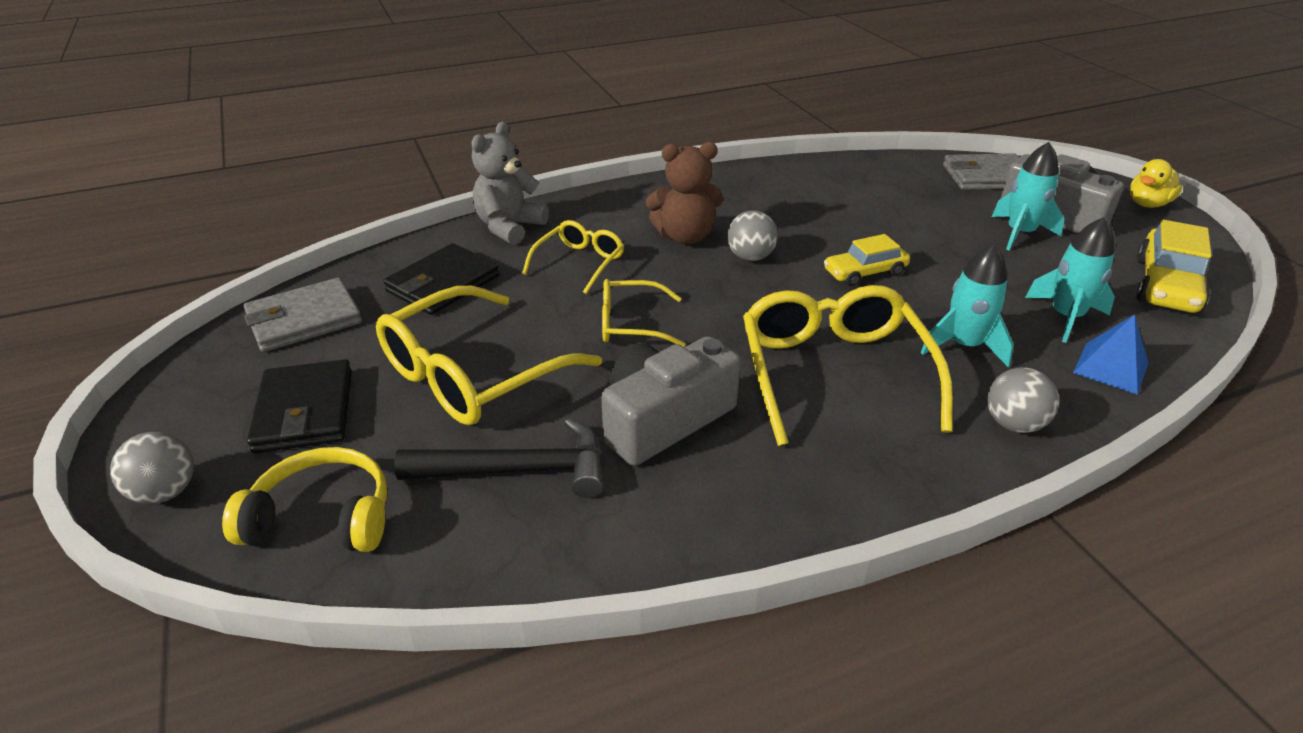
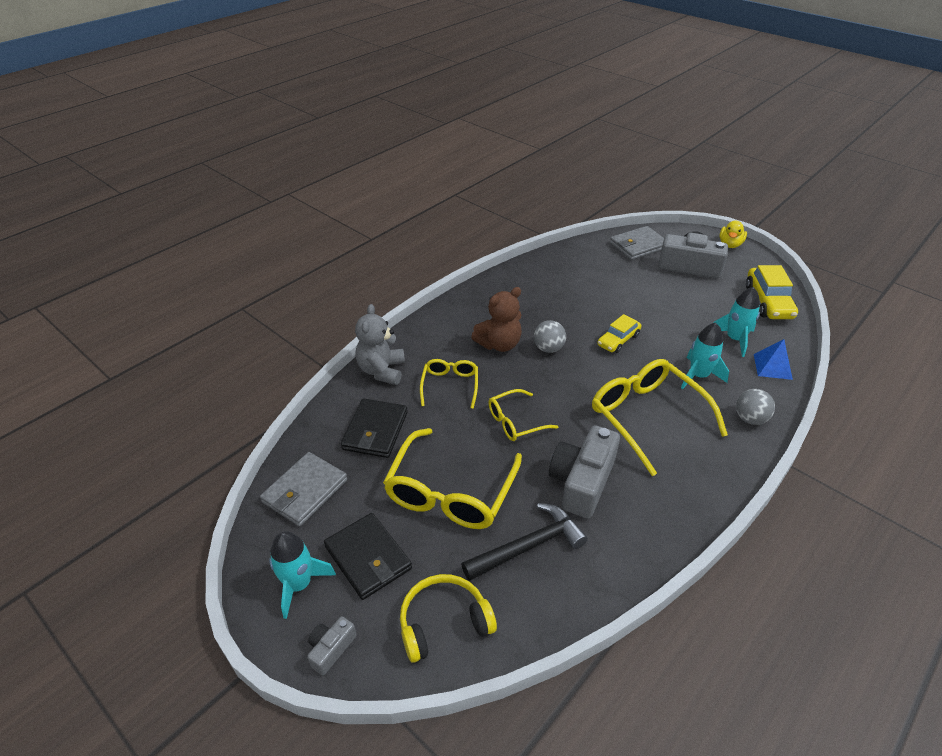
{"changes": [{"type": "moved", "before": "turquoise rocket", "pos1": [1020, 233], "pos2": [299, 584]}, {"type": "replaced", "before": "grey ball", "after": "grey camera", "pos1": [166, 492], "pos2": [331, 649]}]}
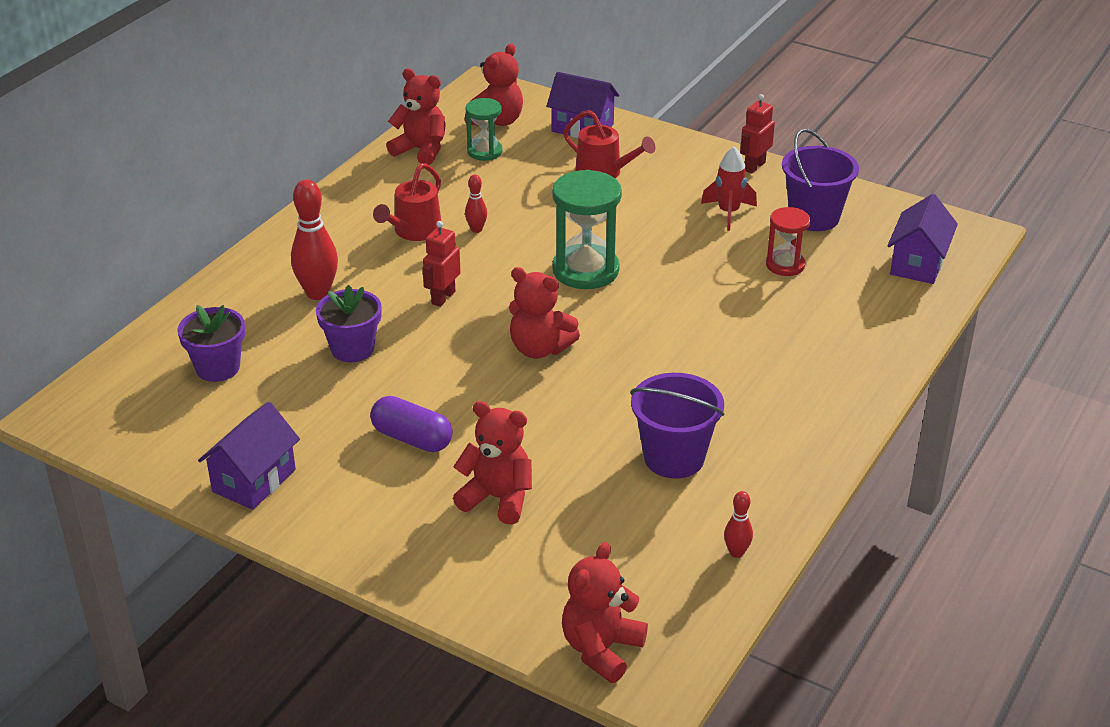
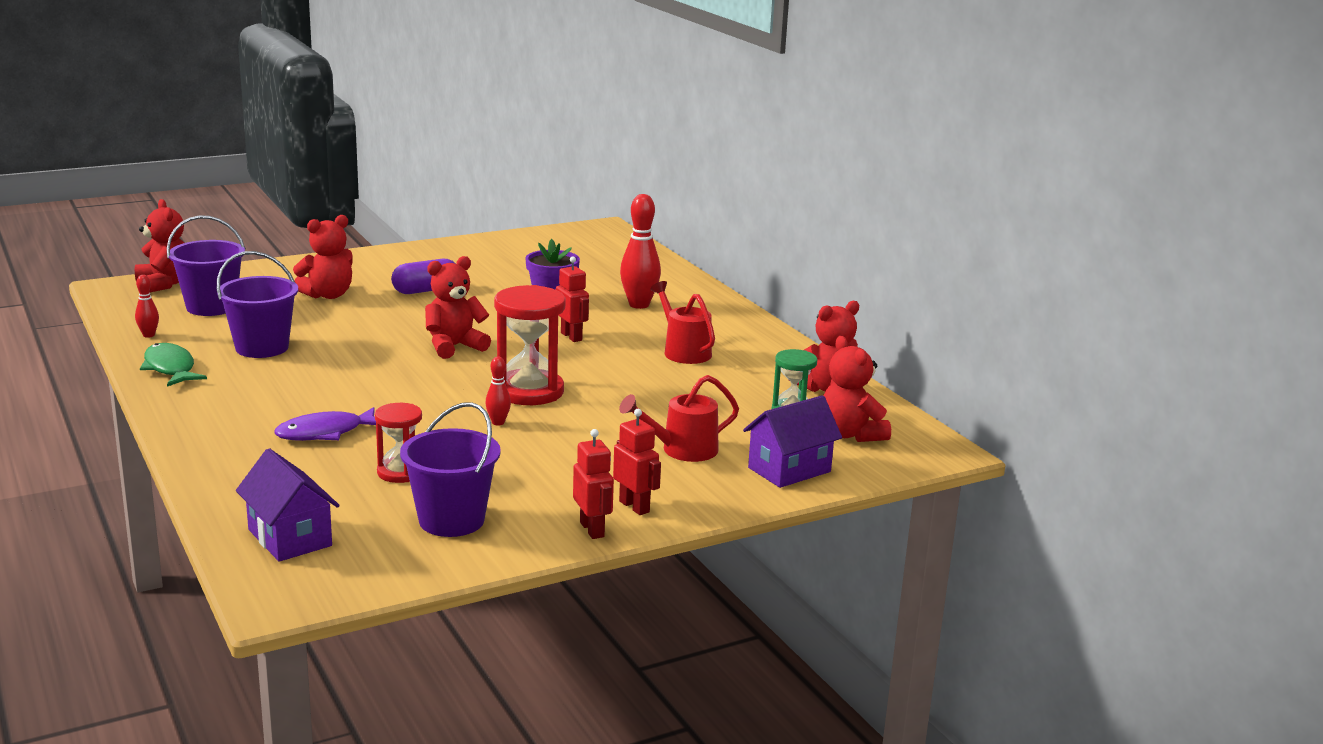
{"changes": [{"type": "added", "after": "green fish", "pos2": [170, 368]}, {"type": "added", "after": "purple bucket", "pos2": [211, 307]}, {"type": "added", "after": "purple fish", "pos2": [325, 433]}, {"type": "moved", "before": "red bowling pin", "pos1": [476, 229], "pos2": [498, 422]}, {"type": "recoloured", "before": "green hourglass", "after": "red hourglass", "pos1": [585, 270], "pos2": [529, 391]}, {"type": "added", "after": "red robot", "pos2": [634, 506]}, {"type": "removed", "before": "purple flower pot", "pos1": [218, 368]}, {"type": "removed", "before": "purple house", "pos1": [254, 480]}, {"type": "removed", "before": "red rocket", "pos1": [728, 213]}]}
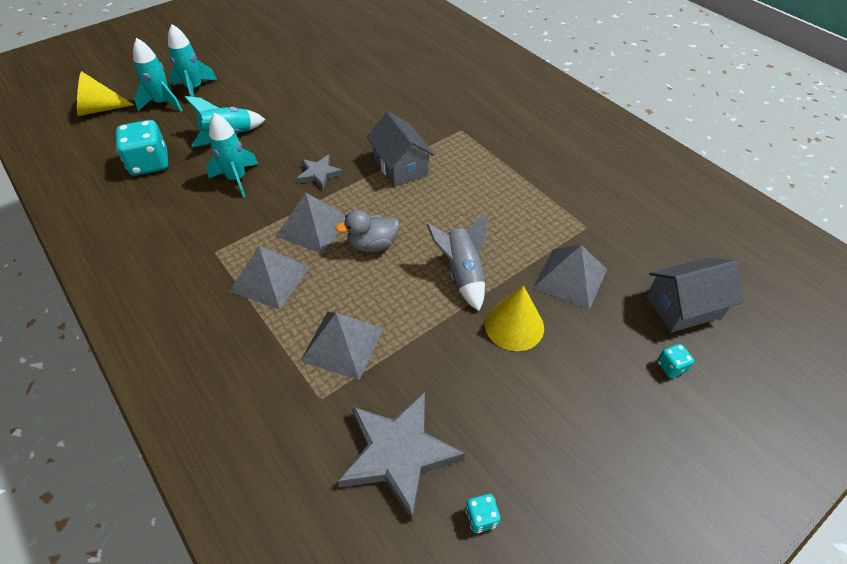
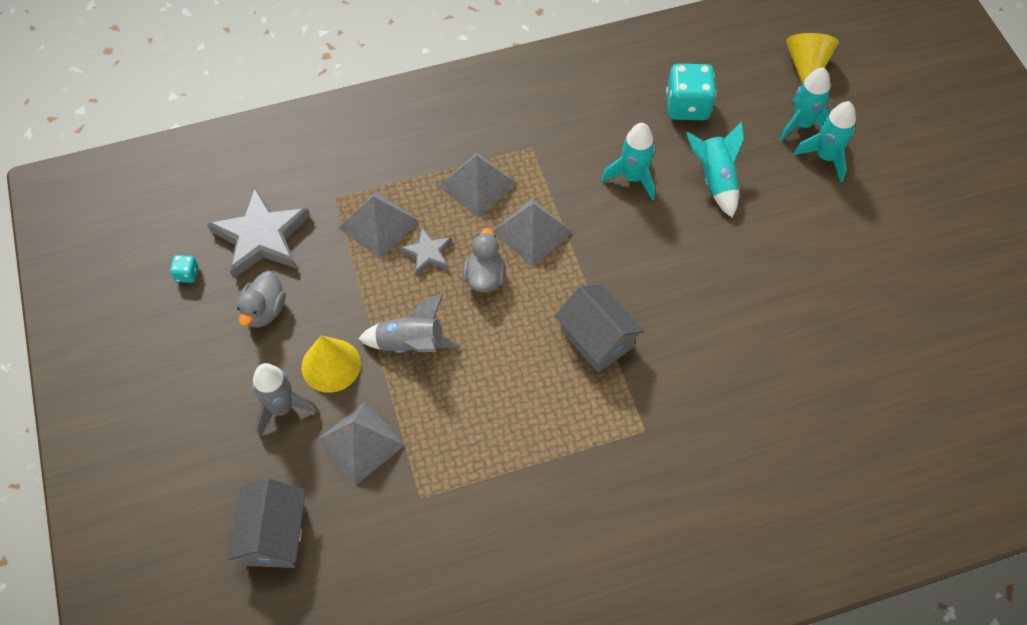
{"changes": [{"type": "added", "after": "grey duck", "pos2": [264, 310]}, {"type": "added", "after": "grey rocket", "pos2": [282, 408]}, {"type": "moved", "before": "grey star", "pos1": [319, 174], "pos2": [427, 253]}, {"type": "turned", "before": "grey house", "pos1": [400, 166], "pos2": [597, 338], "turn": 60}, {"type": "removed", "before": "turquoise dice", "pos1": [671, 367]}]}
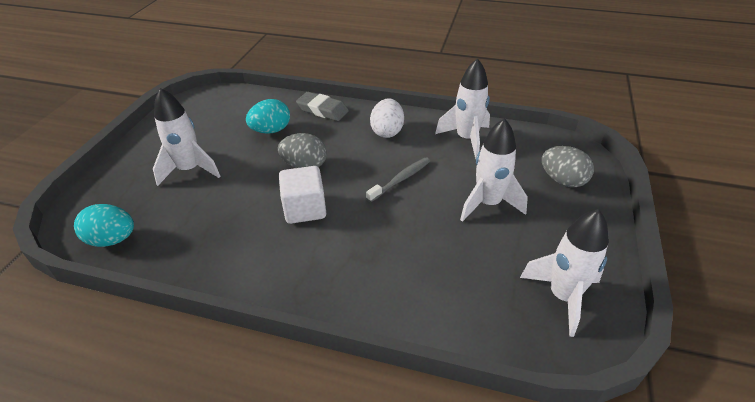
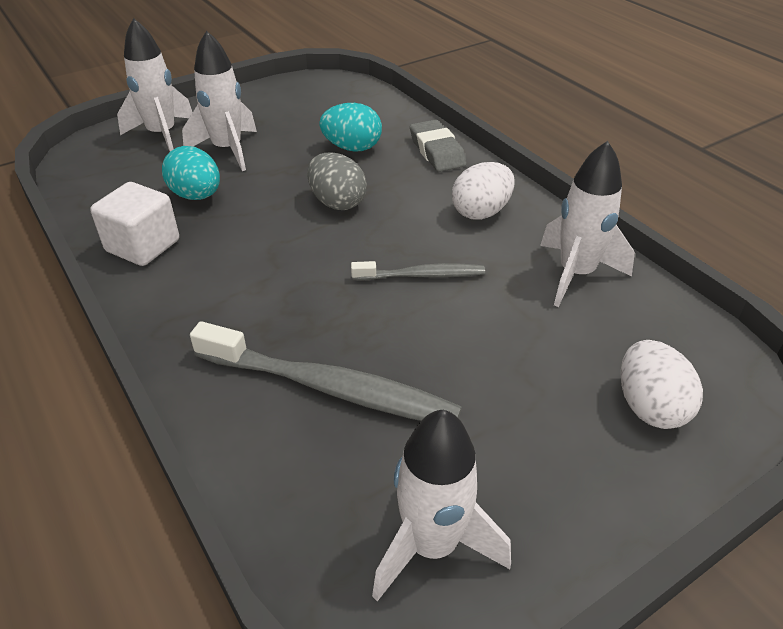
{"changes": [{"type": "moved", "before": "white cube", "pos1": [305, 209], "pos2": [143, 246]}, {"type": "moved", "before": "white rocket", "pos1": [488, 204], "pos2": [162, 135]}, {"type": "moved", "before": "turquoise egg", "pos1": [112, 240], "pos2": [196, 196]}, {"type": "added", "after": "grey toothbrush", "pos2": [330, 387]}, {"type": "recoloured", "before": "grey egg", "after": "white egg", "pos1": [562, 180], "pos2": [649, 406]}]}
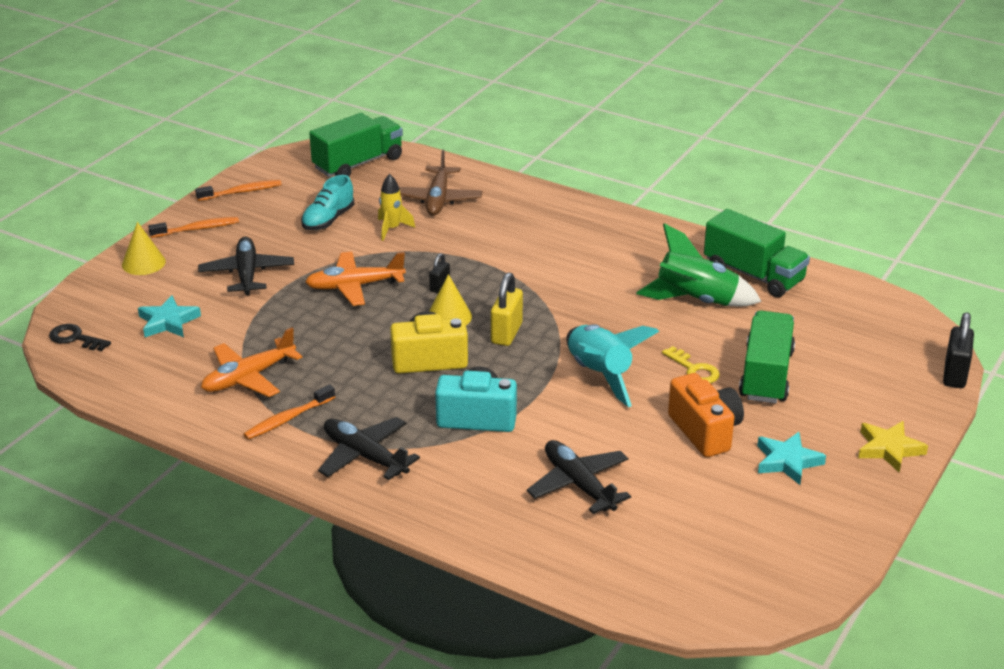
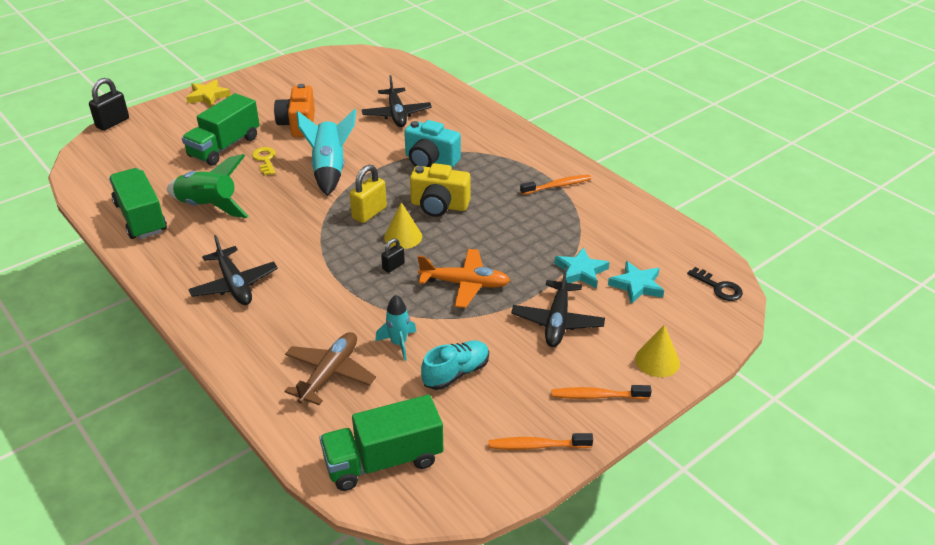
{"changes": [{"type": "moved", "before": "black plane", "pos1": [365, 456], "pos2": [234, 285]}, {"type": "recoloured", "before": "yellow rocket", "after": "turquoise rocket", "pos1": [392, 229], "pos2": [398, 344]}, {"type": "moved", "before": "turquoise star", "pos1": [787, 461], "pos2": [580, 271]}, {"type": "removed", "before": "orange plane", "pos1": [248, 377]}]}
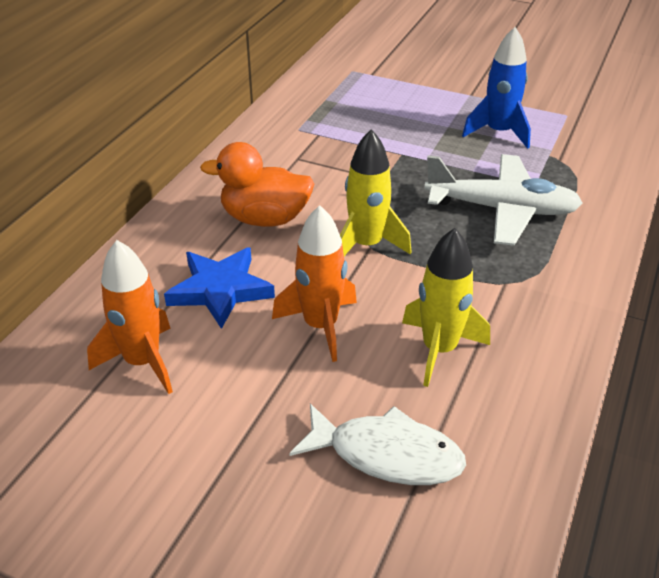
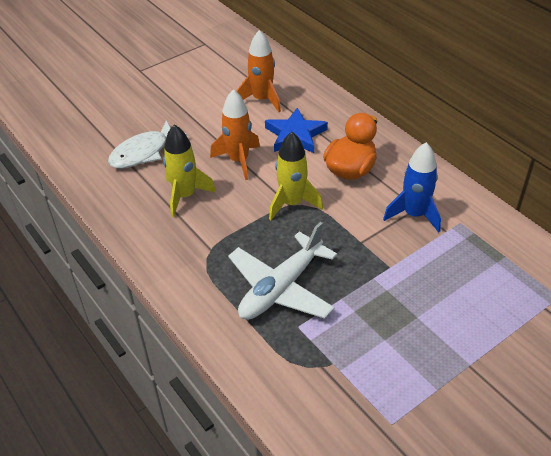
{"changes": [{"type": "moved", "before": "blue rocket", "pos1": [498, 132], "pos2": [414, 215]}]}
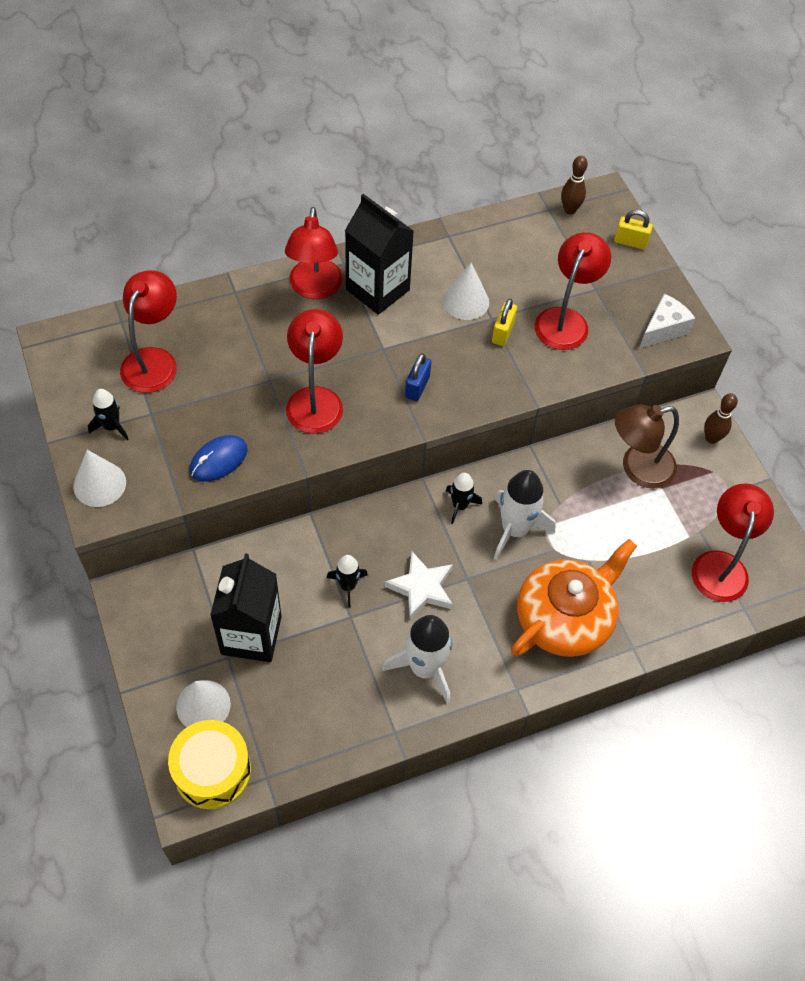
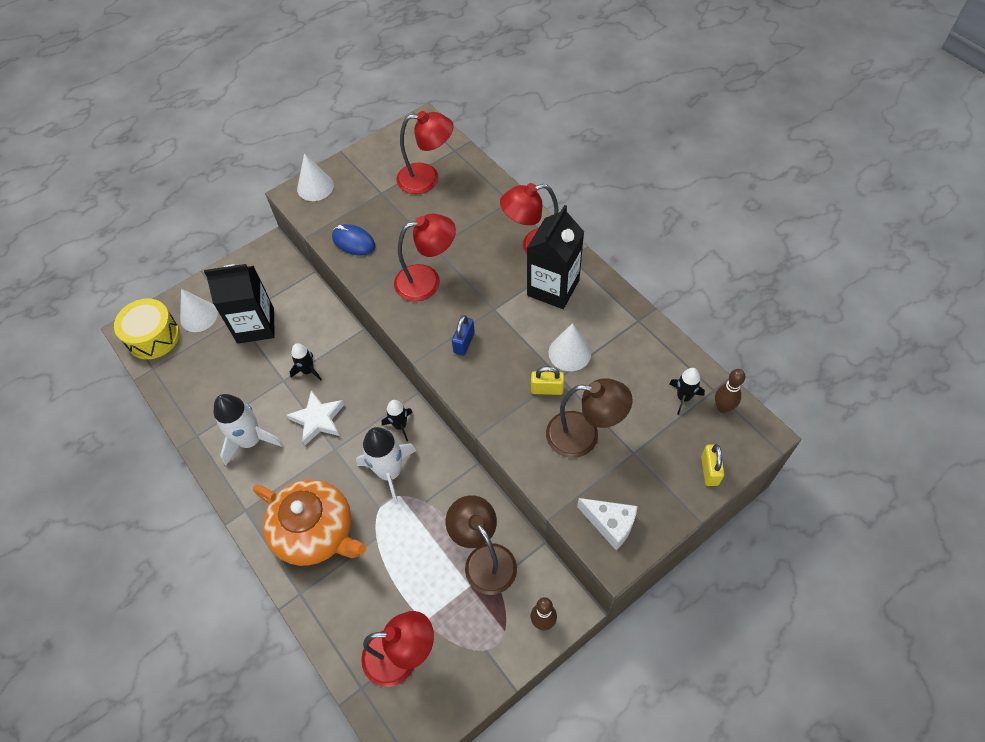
{"changes": [{"type": "turned", "before": "blue padlock", "pos1": [417, 387], "pos2": [464, 343], "turn": -75}, {"type": "recoloured", "before": "red lamp", "after": "brown lamp", "pos1": [565, 320], "pos2": [583, 436]}, {"type": "moved", "before": "black rocket", "pos1": [111, 426], "pos2": [683, 397]}]}
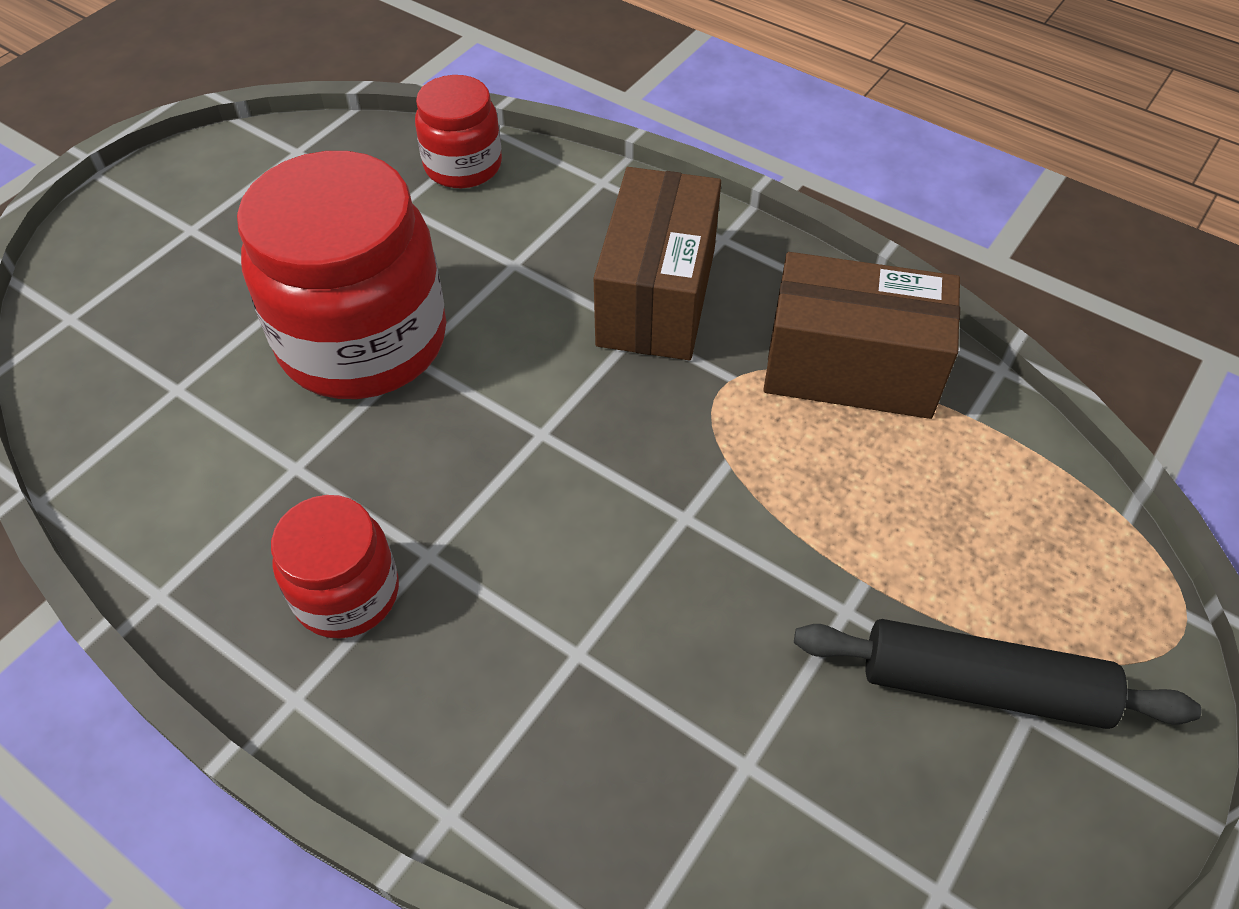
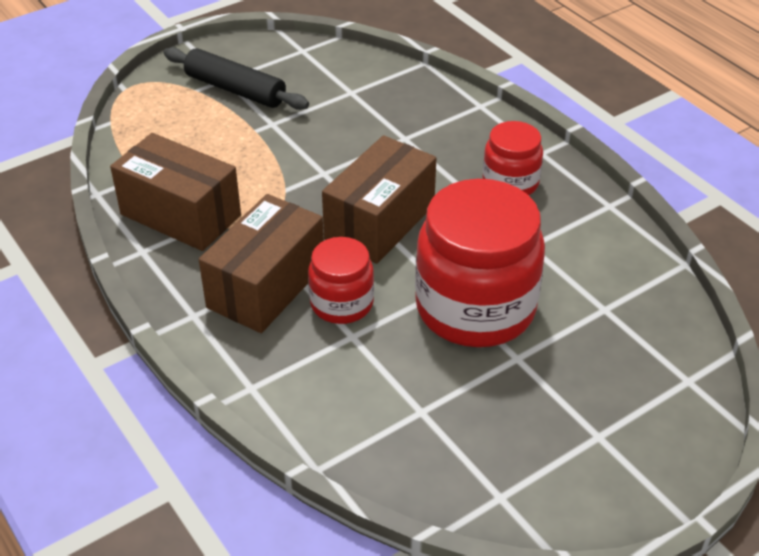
{"changes": [{"type": "moved", "before": "red jar", "pos1": [463, 166], "pos2": [342, 303]}, {"type": "added", "after": "brown box", "pos2": [380, 222]}]}
